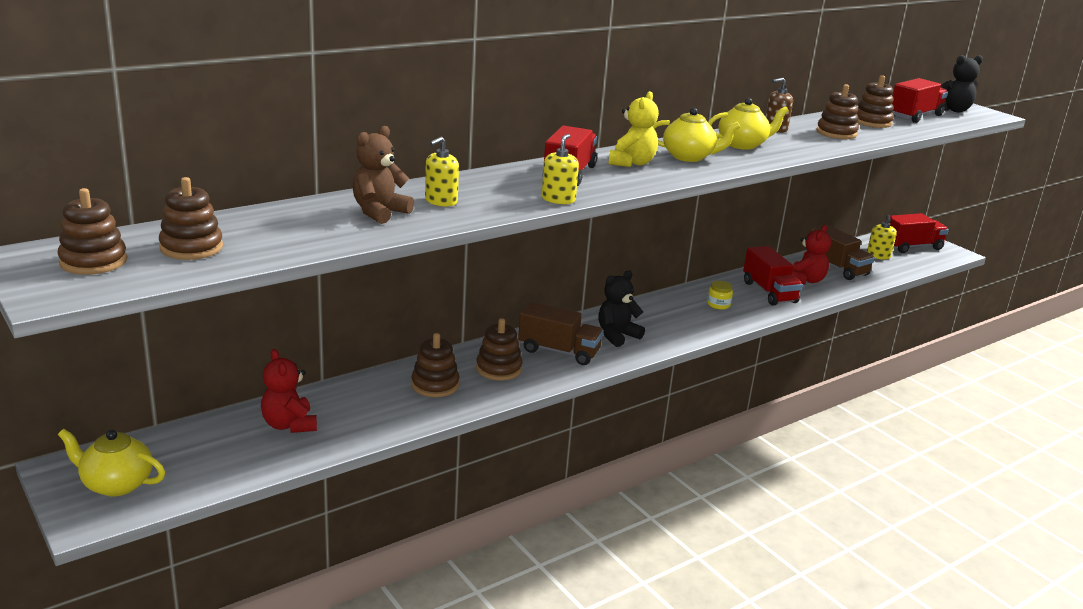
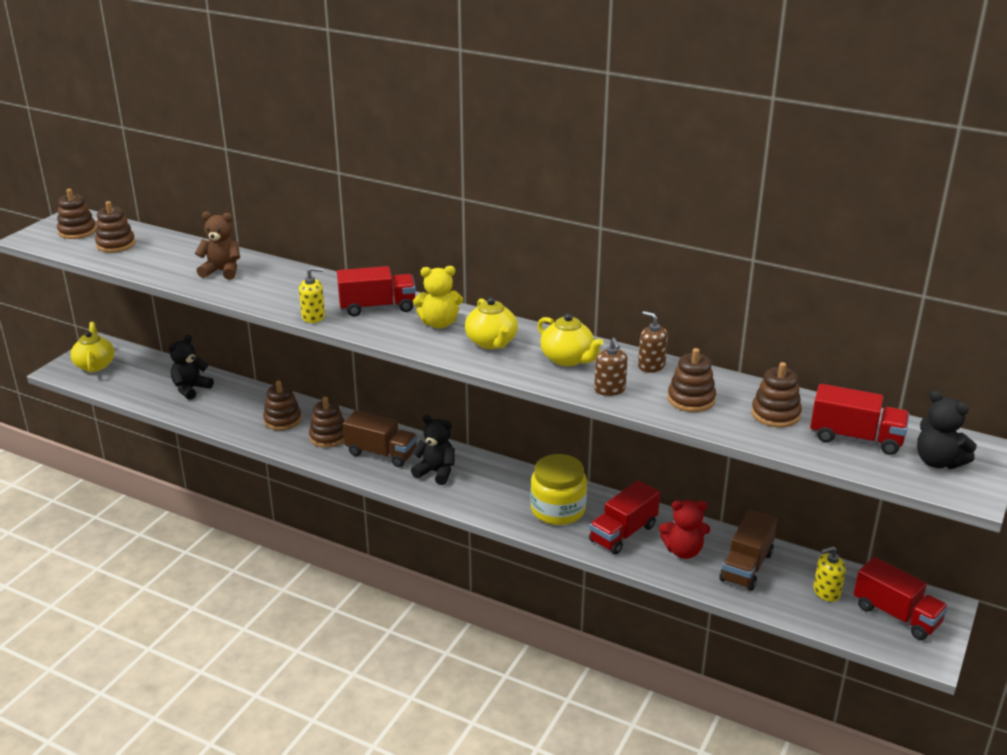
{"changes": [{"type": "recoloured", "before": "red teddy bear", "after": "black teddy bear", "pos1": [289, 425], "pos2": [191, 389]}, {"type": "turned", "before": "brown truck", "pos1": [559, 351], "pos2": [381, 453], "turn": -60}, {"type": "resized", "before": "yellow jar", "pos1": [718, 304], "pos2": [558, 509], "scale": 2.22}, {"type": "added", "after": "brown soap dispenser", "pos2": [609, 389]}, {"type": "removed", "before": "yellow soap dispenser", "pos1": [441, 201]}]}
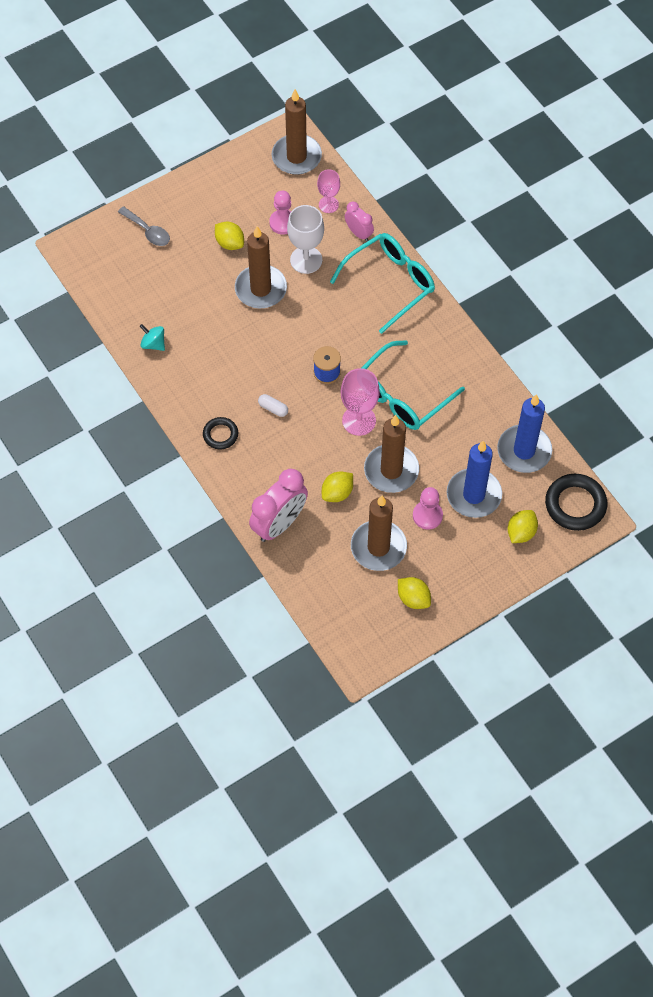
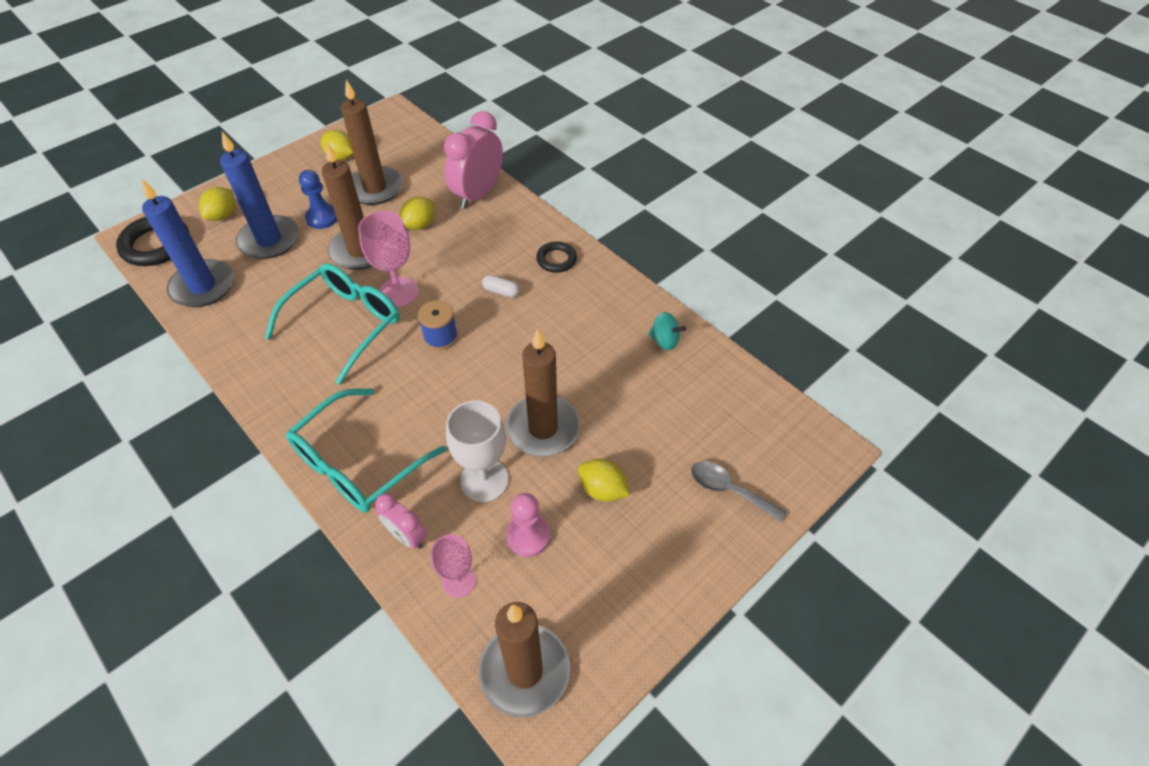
{"changes": [{"type": "recoloured", "before": "pink pawn", "after": "blue pawn", "pos1": [427, 515], "pos2": [322, 218]}]}
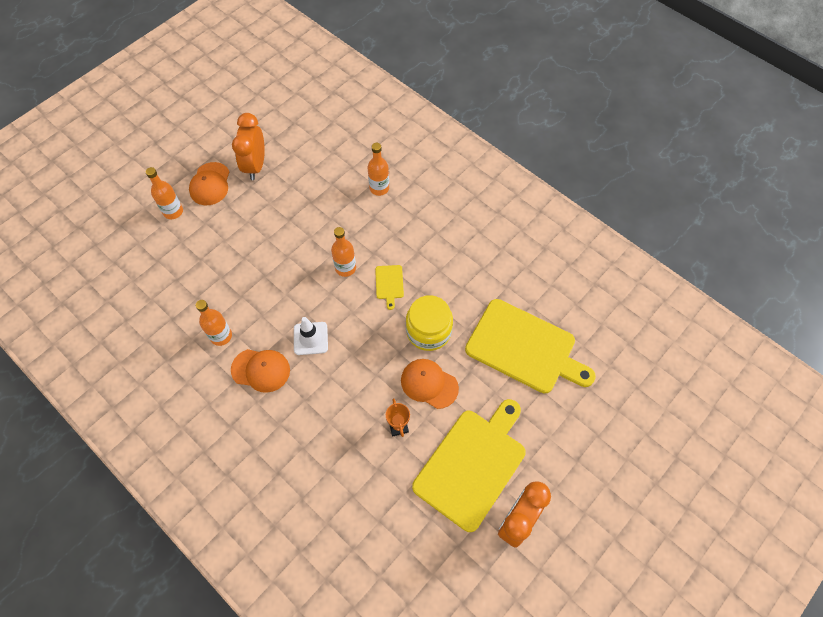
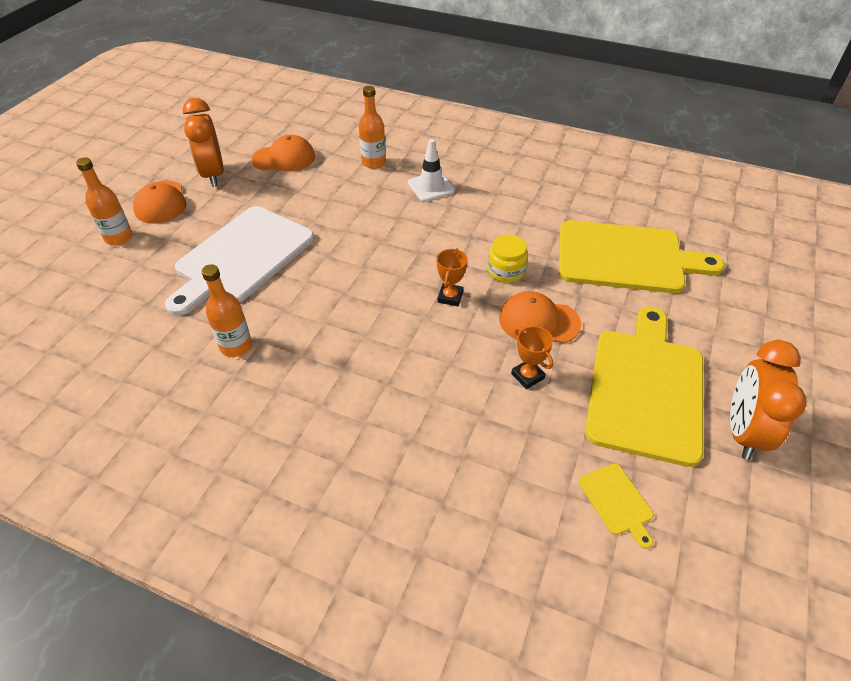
{"changes": [{"type": "added", "after": "white cutting board", "pos2": [242, 257]}, {"type": "moved", "before": "orange cap", "pos1": [261, 370], "pos2": [284, 158]}, {"type": "moved", "before": "white traffic cone", "pos1": [310, 338], "pos2": [431, 187]}, {"type": "added", "after": "orange trophy", "pos2": [450, 297]}, {"type": "resized", "before": "yellow jar", "pos1": [428, 331], "pos2": [506, 271], "scale": 0.64}, {"type": "moved", "before": "yellow cutting board", "pos1": [389, 284], "pos2": [617, 502]}, {"type": "removed", "before": "orange bottle", "pos1": [345, 268]}]}
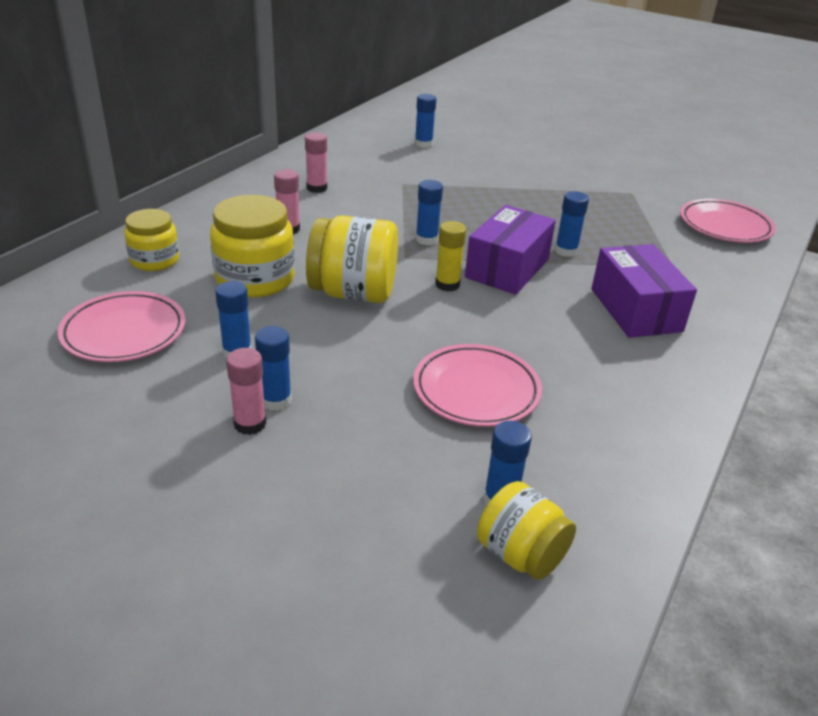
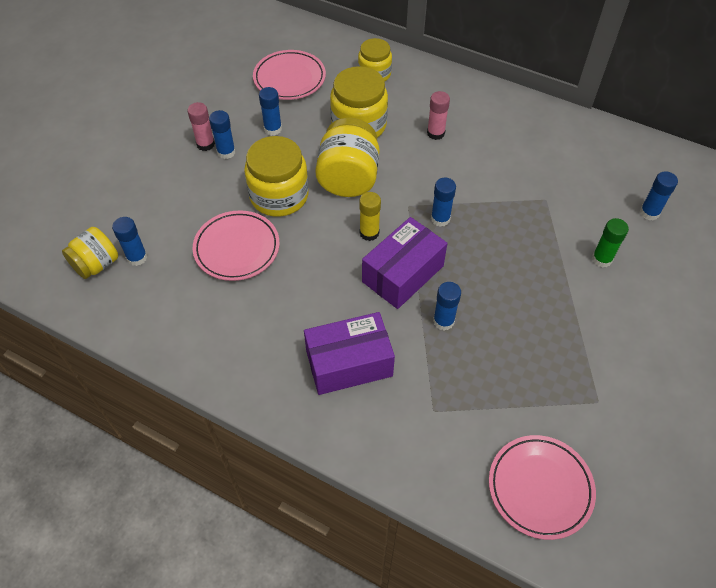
{"changes": [{"type": "added", "after": "yellow jar", "pos2": [279, 196]}, {"type": "turned", "before": "purple box", "pos1": [507, 268], "pos2": [402, 274], "turn": -75}, {"type": "added", "after": "green glue stick", "pos2": [602, 259]}, {"type": "removed", "before": "pink glue stick", "pos1": [316, 188]}]}
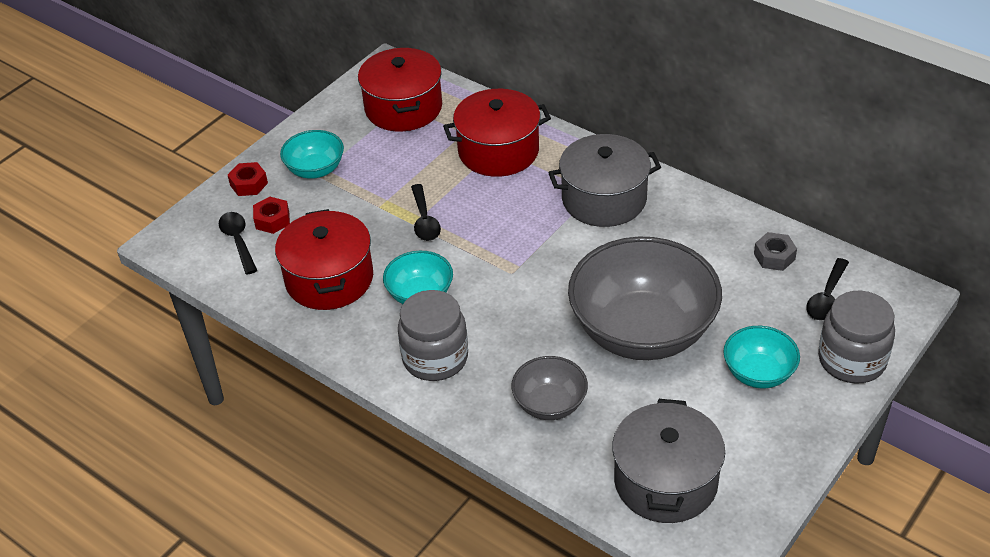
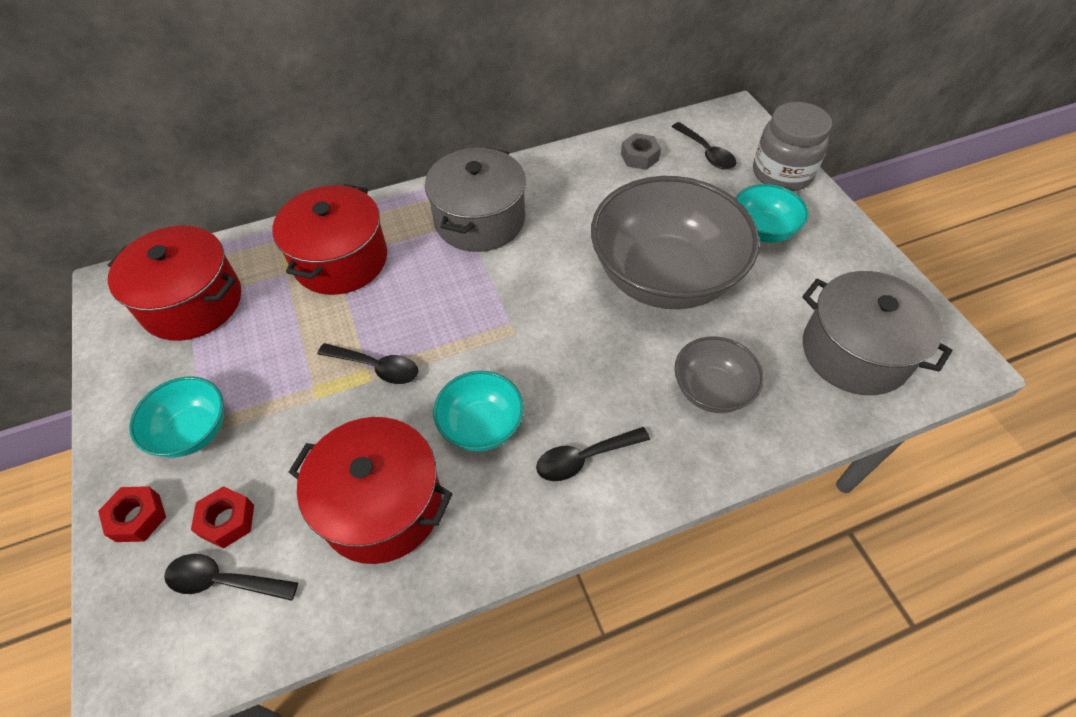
{"changes": [{"type": "replaced", "before": "grey jar", "after": "black spoon", "pos1": [435, 358], "pos2": [584, 458]}]}
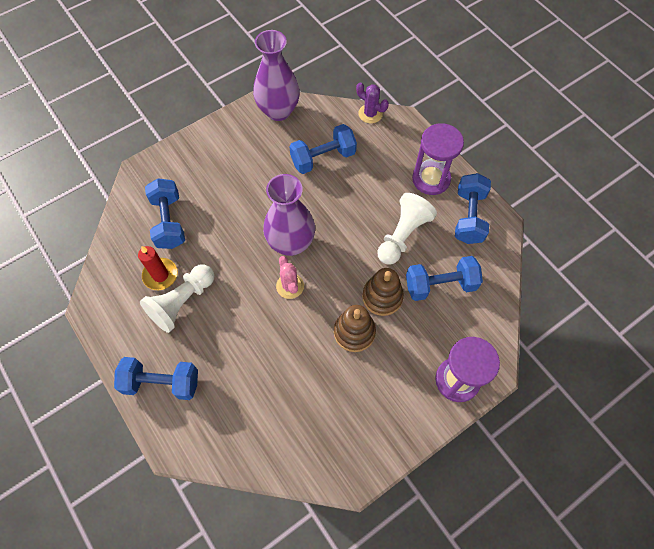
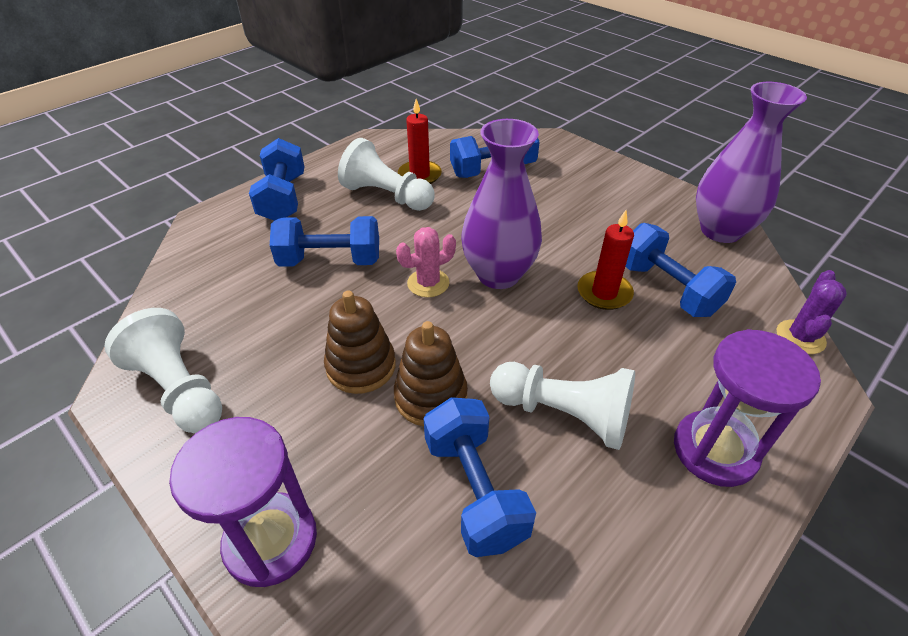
{"changes": [{"type": "added", "after": "white pawn", "pos2": [179, 389]}, {"type": "moved", "before": "blue dumbbell", "pos1": [469, 217], "pos2": [330, 261]}, {"type": "added", "after": "red candle", "pos2": [604, 293]}]}
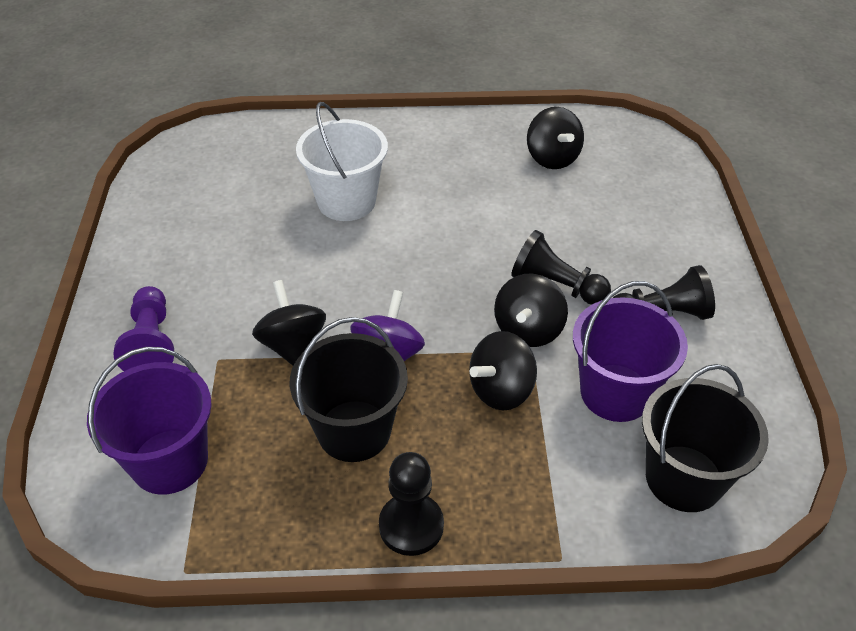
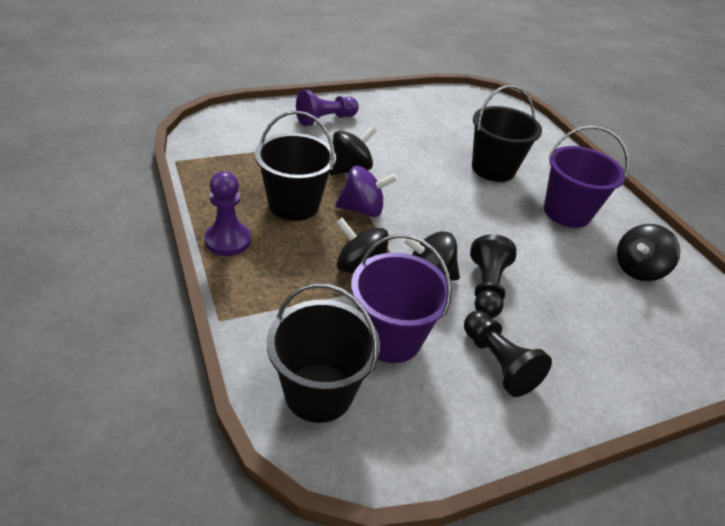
{"changes": [{"type": "recoloured", "before": "black pawn", "after": "purple pawn", "pos1": [411, 526], "pos2": [228, 241]}, {"type": "recoloured", "before": "white bucket", "after": "black bucket", "pos1": [346, 201], "pos2": [493, 169]}, {"type": "moved", "before": "purple bucket", "pos1": [170, 461], "pos2": [567, 212]}]}
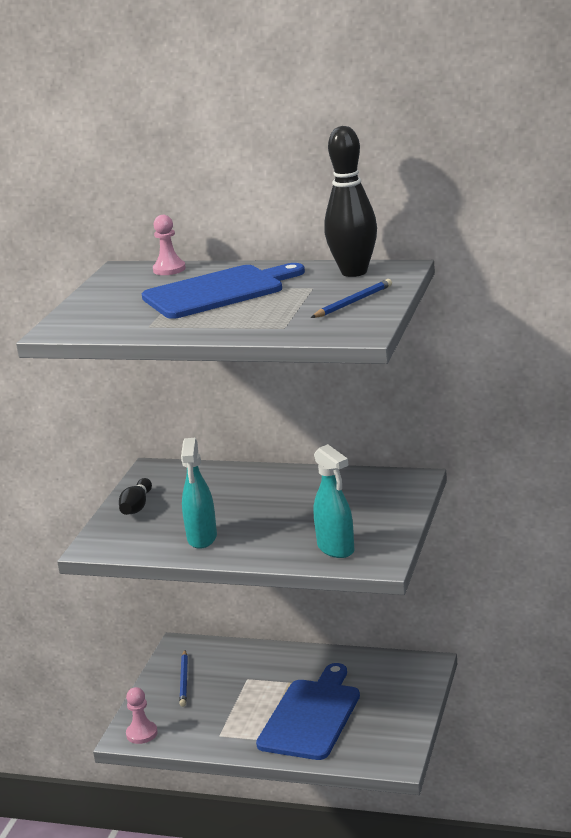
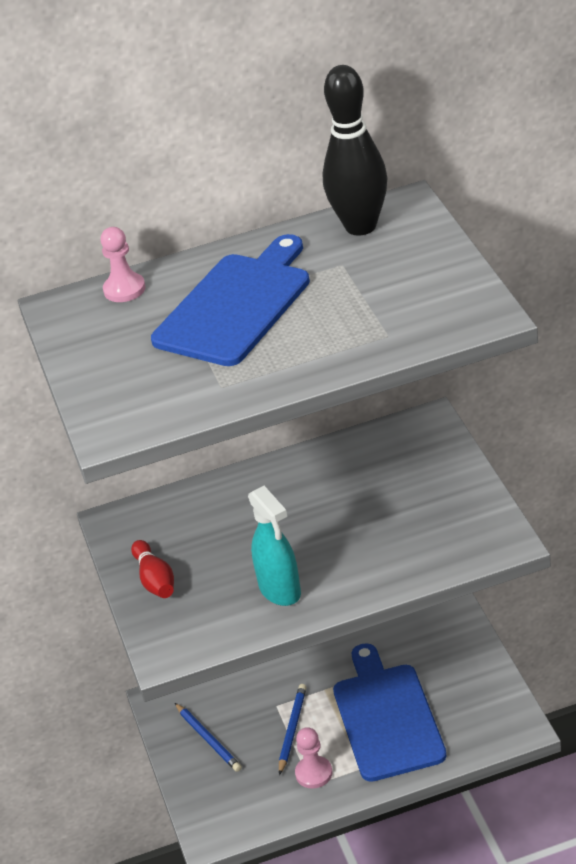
{"changes": [{"type": "recoloured", "before": "black bowling pin", "after": "red bowling pin", "pos1": [137, 506], "pos2": [155, 580]}, {"type": "moved", "before": "blue pencil", "pos1": [353, 302], "pos2": [292, 730]}, {"type": "moved", "before": "pink pawn", "pos1": [142, 734], "pos2": [314, 773]}, {"type": "removed", "before": "turquoise spray bottle", "pos1": [336, 549]}]}
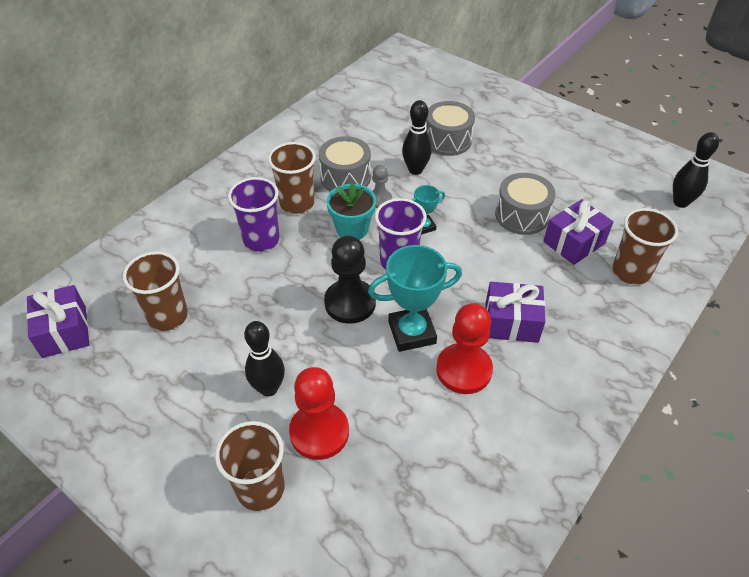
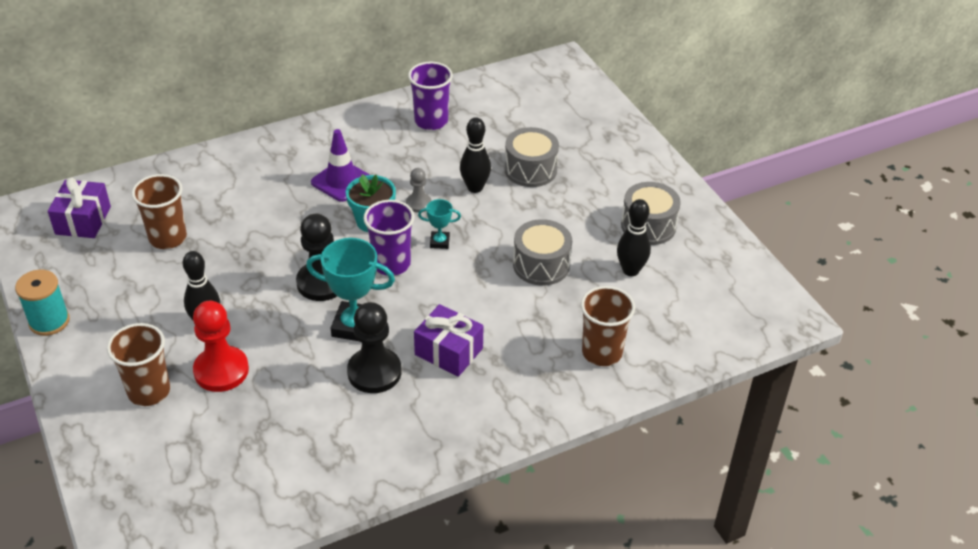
{"changes": [{"type": "added", "after": "turquoise spool", "pos2": [49, 321]}, {"type": "replaced", "before": "brown cup", "after": "purple traffic cone", "pos1": [297, 203], "pos2": [341, 181]}, {"type": "recoloured", "before": "red pawn", "after": "black pawn", "pos1": [464, 370], "pos2": [374, 372]}, {"type": "moved", "before": "purple cup", "pos1": [261, 240], "pos2": [431, 121]}, {"type": "moved", "before": "black bowling pin", "pos1": [680, 202], "pos2": [630, 270]}, {"type": "moved", "before": "grey drum", "pos1": [345, 177], "pos2": [648, 226]}, {"type": "removed", "before": "purple gift", "pos1": [574, 242]}]}
